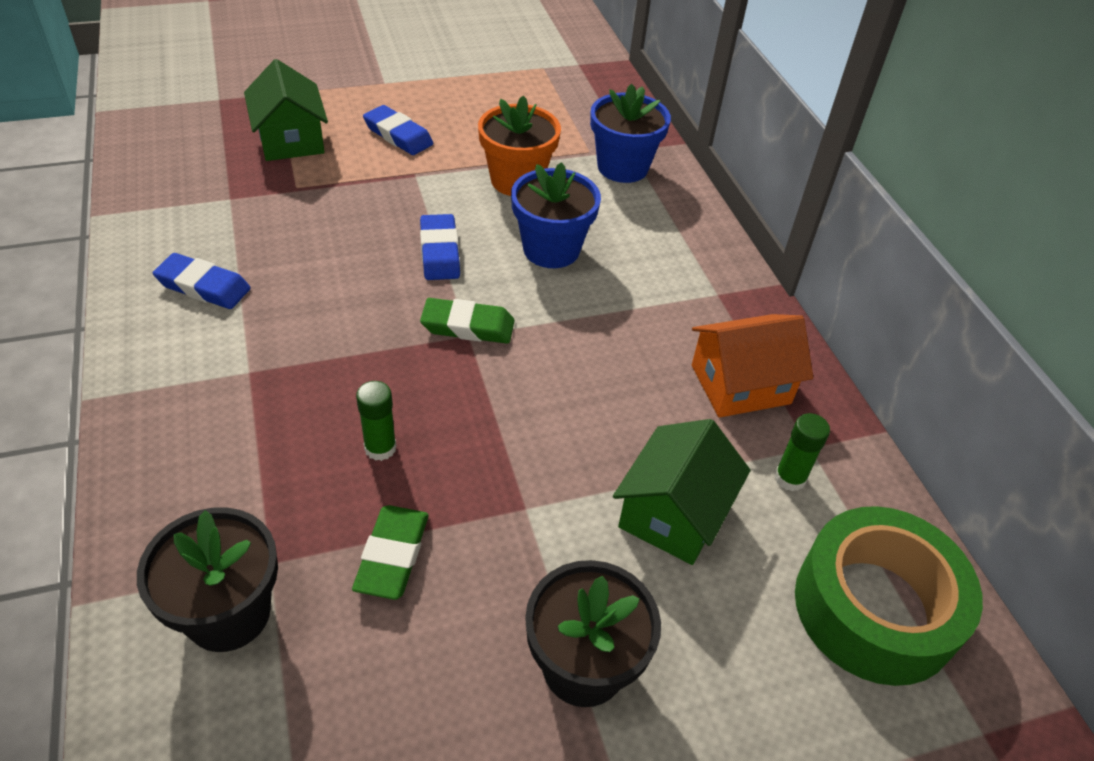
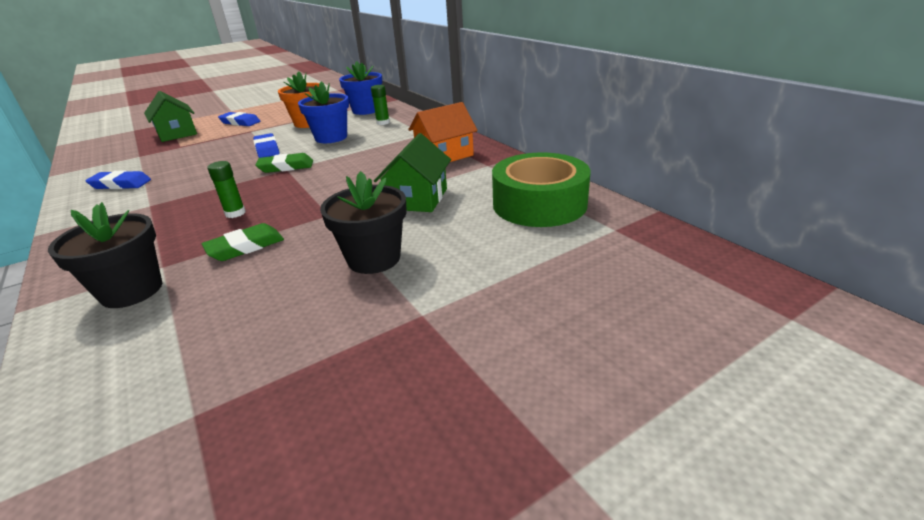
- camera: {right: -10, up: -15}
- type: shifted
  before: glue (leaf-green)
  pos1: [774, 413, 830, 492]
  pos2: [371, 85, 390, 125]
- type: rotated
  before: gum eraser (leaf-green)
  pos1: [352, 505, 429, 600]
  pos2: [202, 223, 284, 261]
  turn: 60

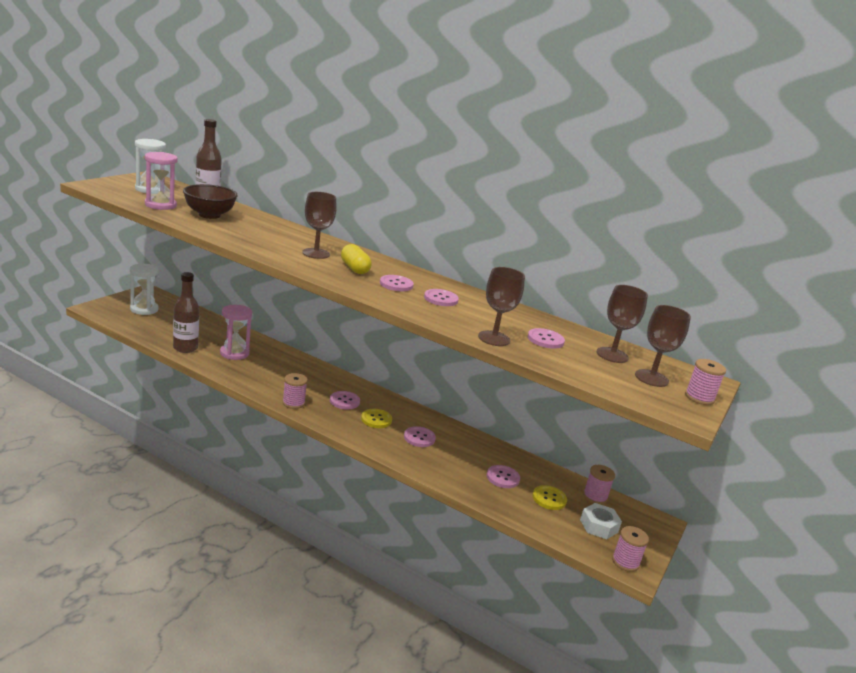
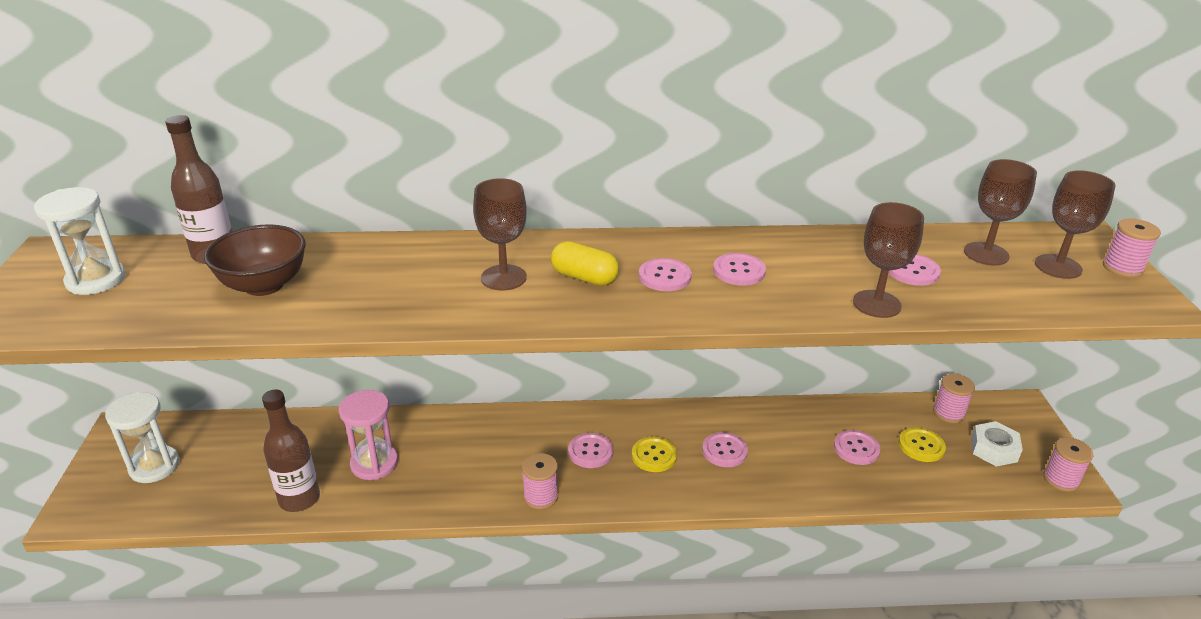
- camera: {right: -30, up: 10}
- type: gone
  before: hourglass (rosy)
  pos1: [145, 152, 178, 210]

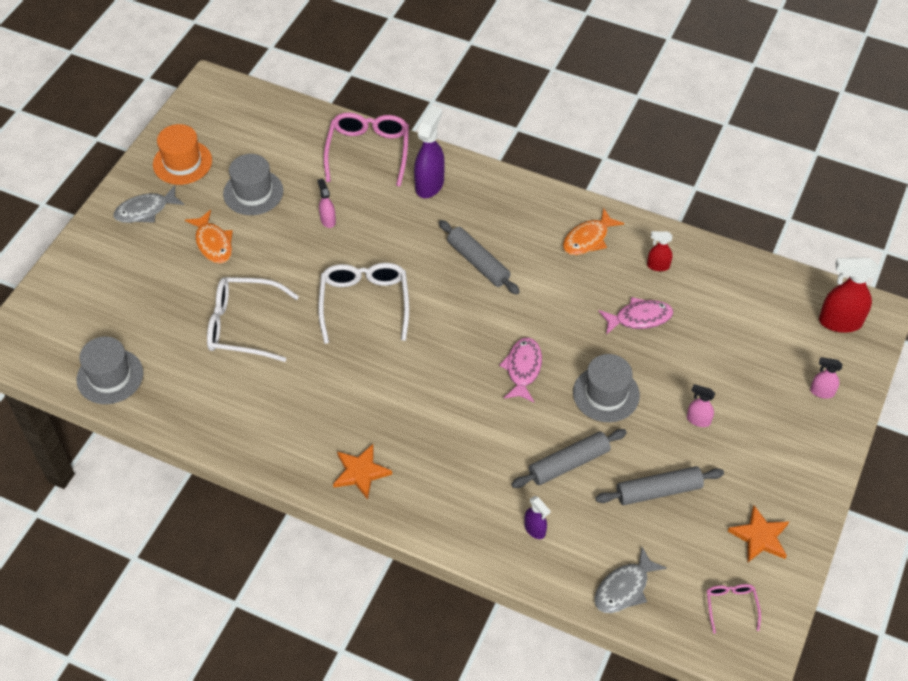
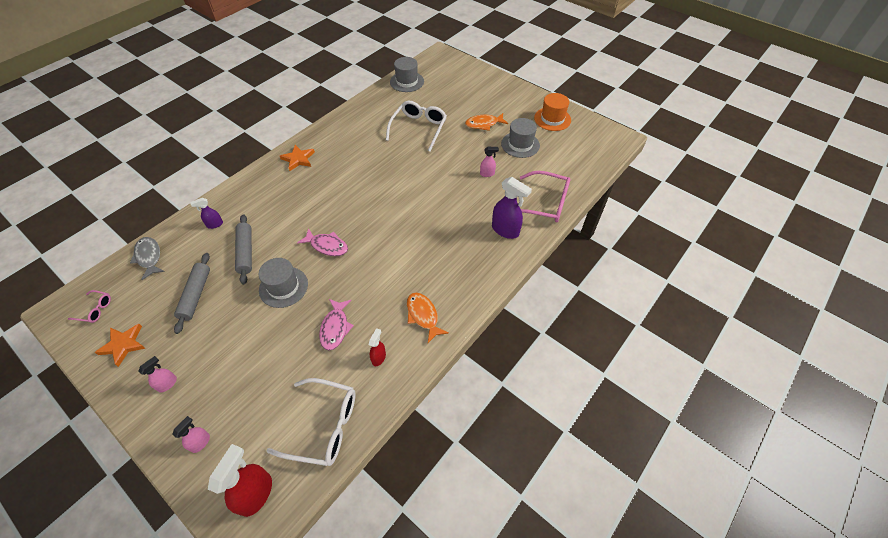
- camera: {right: 105, up: 0}
- type: gone
  before: fish (gray)
  pos1: [113, 185, 185, 223]
- type: gone
  before: pastry roller (gray)
  pos1: [439, 220, 520, 294]
- type: shifted
  before: glasses (white)
  pos1: [318, 263, 409, 344]
  pos2: [266, 378, 355, 466]
- type: shifted
  before: sprayer (rosy)
  pos1: [687, 384, 715, 427]
  pos2: [139, 356, 177, 393]

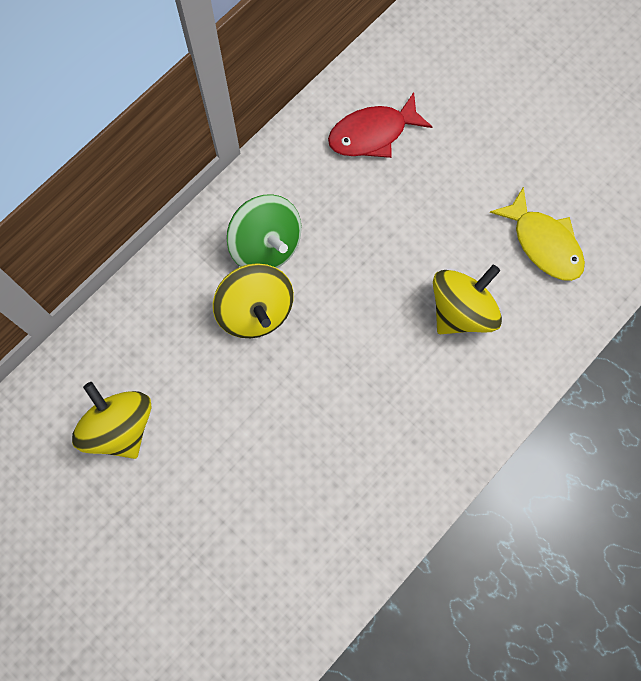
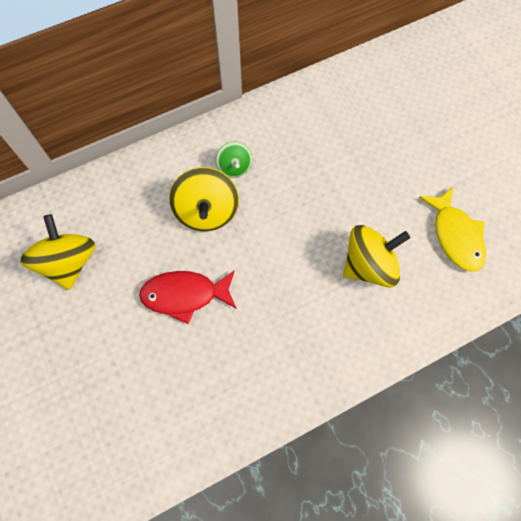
- camera: {right: 20, up: -5}
- type: shifted
  before: fish (crimson)
  pos1: [328, 92, 433, 158]
  pos2: [139, 270, 237, 324]
- type: scaled
  before: spinning top (leaf-green)
  pos1: [227, 194, 302, 268]
  pos2: [215, 141, 252, 178]
  scale: 0.57

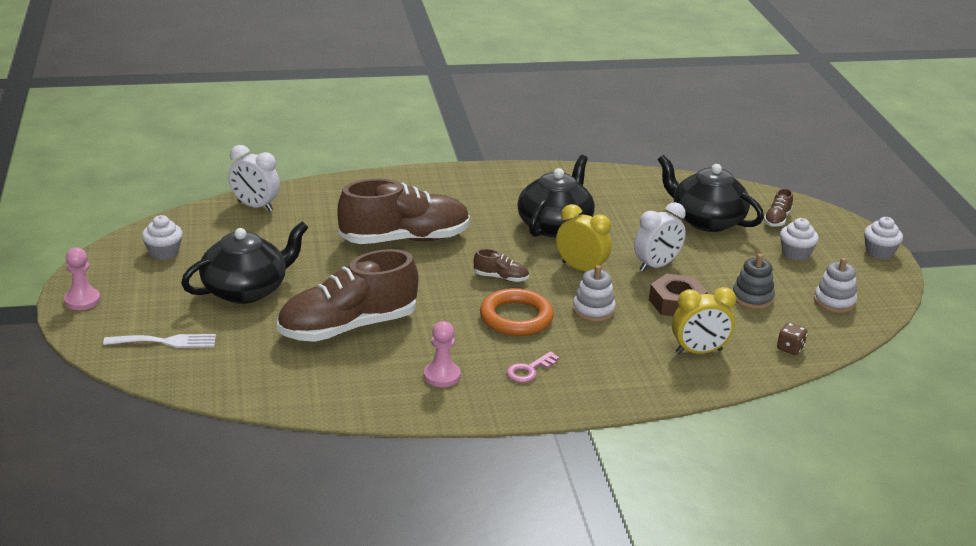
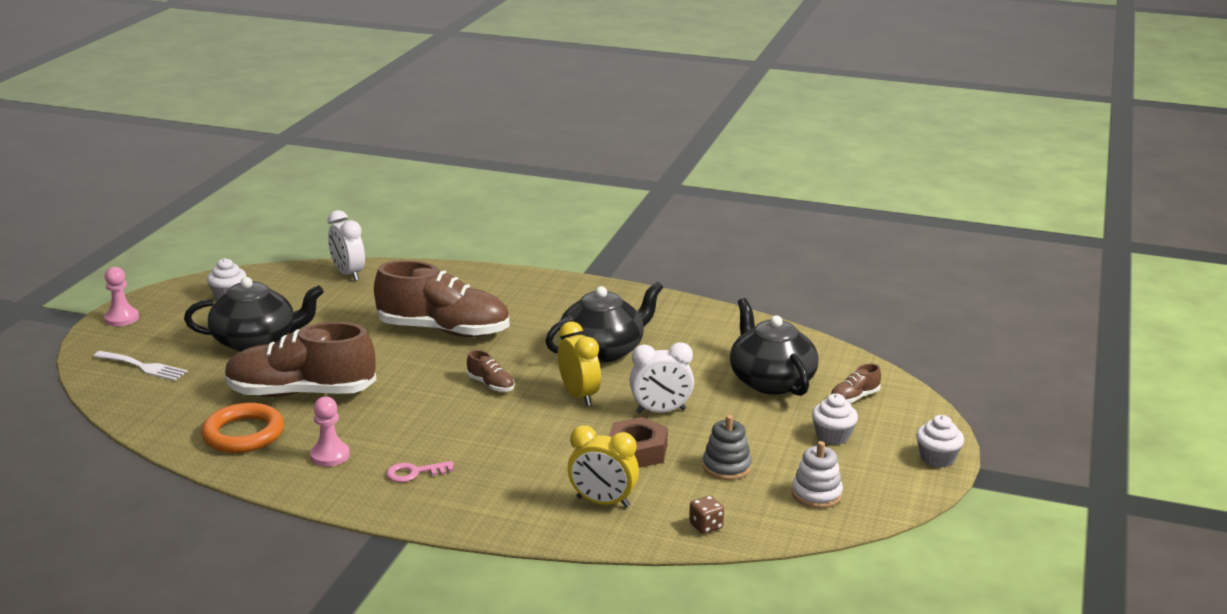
- camera: {right: 30, up: -5}
- type: gone
  before: stacking toy (white)
  pos1: [573, 265, 616, 322]
- type: shifted
  before: ring (orange)
  pos1: [480, 288, 554, 336]
  pos2: [201, 403, 284, 453]

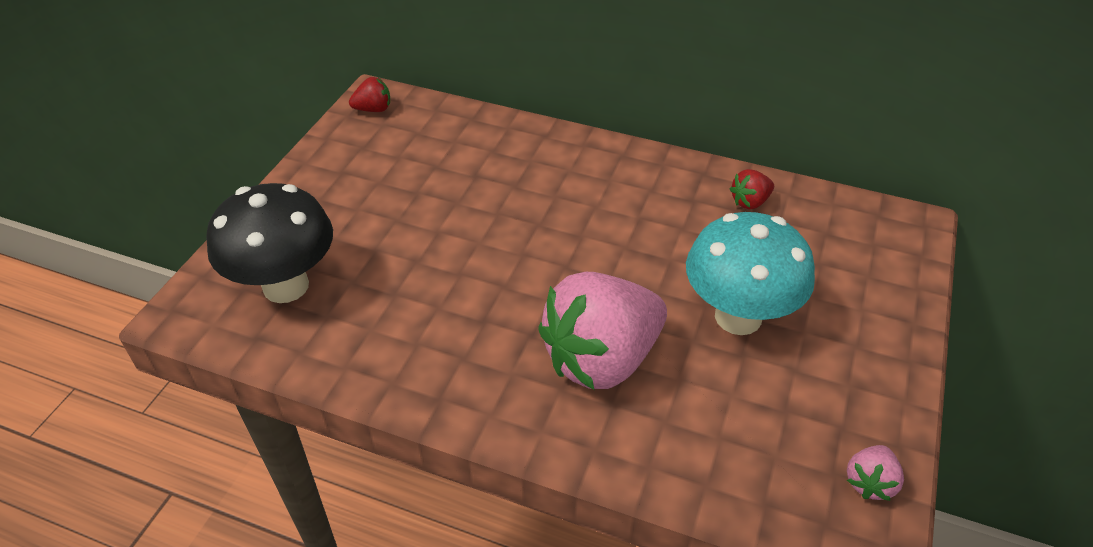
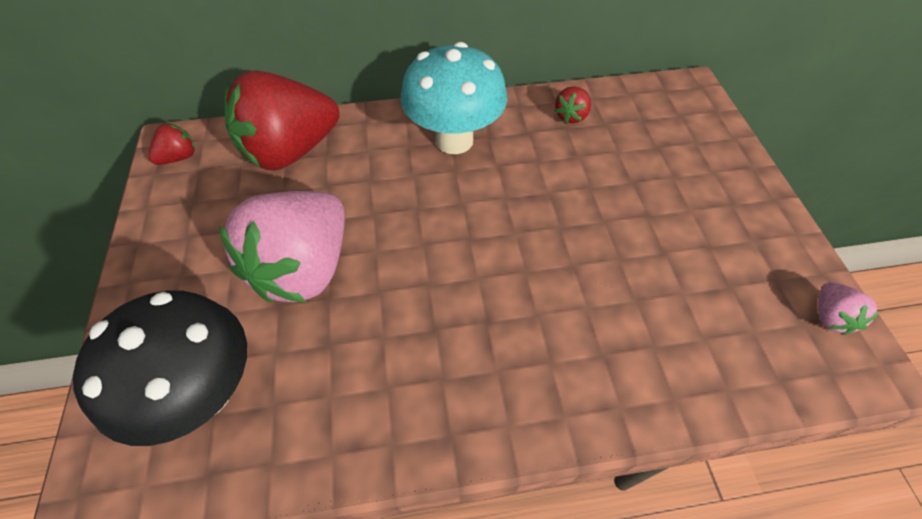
- camera: {right: -30, up: 10}
- type: shifted
  before: mushroom (teal)
  pos1: [686, 212, 815, 335]
  pos2: [400, 42, 507, 154]
- type: shifted
  before: berry (rosy)
  pos1: [538, 272, 667, 390]
  pos2: [219, 191, 345, 303]
- type: new
  after: berry (crimson)
  pos2: [224, 70, 340, 171]

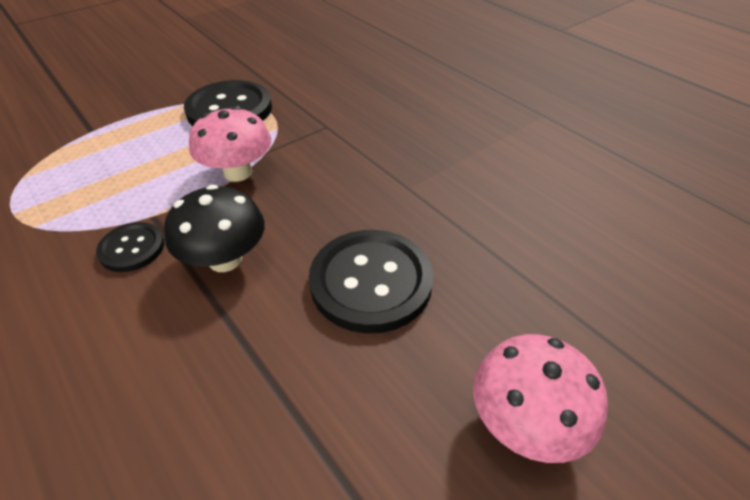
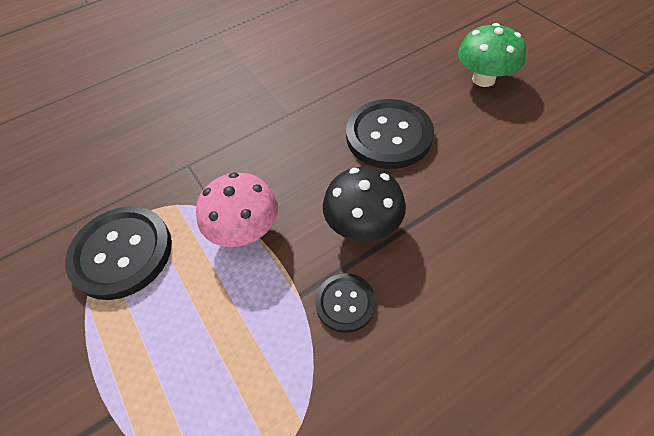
- camera: {right: -80, up: 10}
- type: repainted
  before: mushroom (rosy)
  after: mushroom (leaf-green)
  pos1: [473, 334, 608, 463]
  pos2: [458, 23, 526, 87]

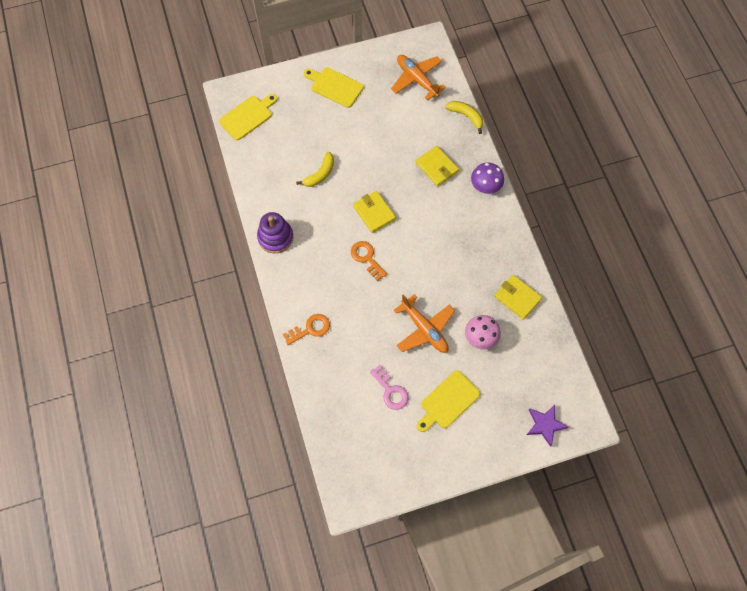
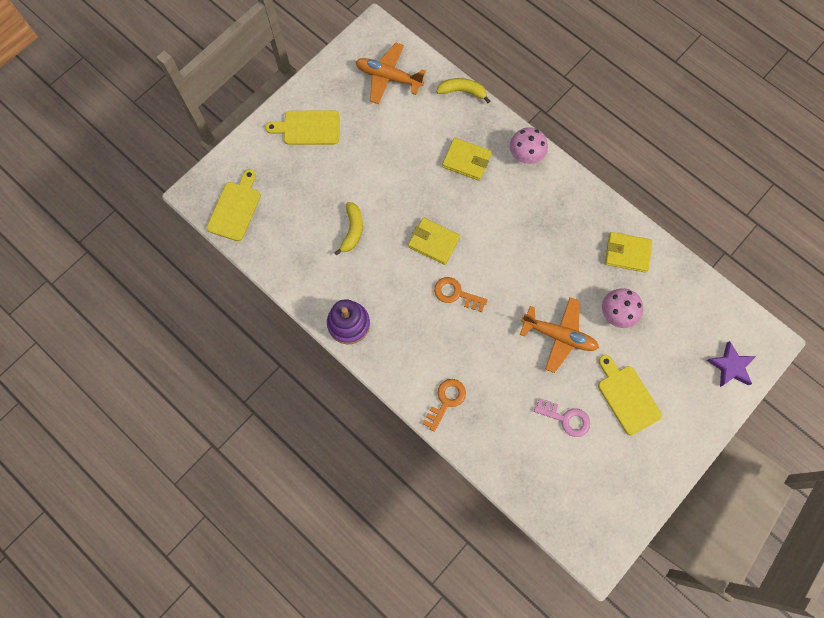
- camera: {right: -30, up: 5}
- type: repainted
  before: mushroom (purple)
  after: mushroom (rosy)
  pos1: [471, 163, 504, 194]
  pos2: [510, 127, 548, 164]
- type: rotated
  before: cutting board (yellow)
  pos1: [417, 370, 480, 432]
  pos2: [598, 355, 662, 435]
  turn: 135

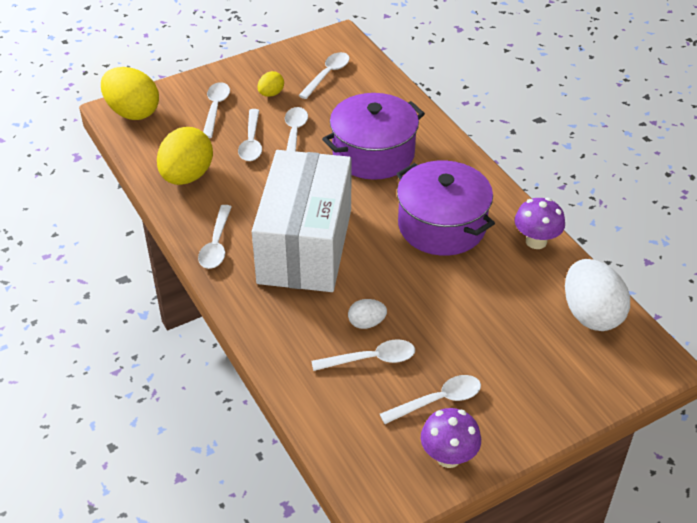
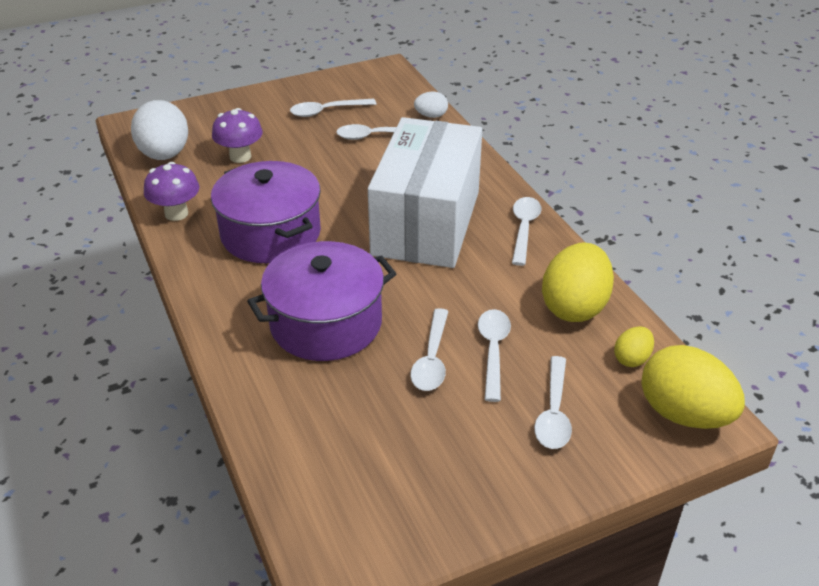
- camera: {right: -175, up: -5}
- type: gone
  before: tablespoon (white)
  pos1: [298, 52, 350, 99]
- type: shifted
  before: toy egg (yellow)
  pos1: [257, 71, 284, 97]
  pos2: [614, 326, 654, 367]
- type: shifted
  before: toy egg (white)
  pos1: [348, 299, 387, 329]
  pos2: [414, 91, 448, 118]
- type: shifted
  before: mushroom (purple)
  pos1: [421, 408, 481, 468]
  pos2: [212, 108, 263, 163]

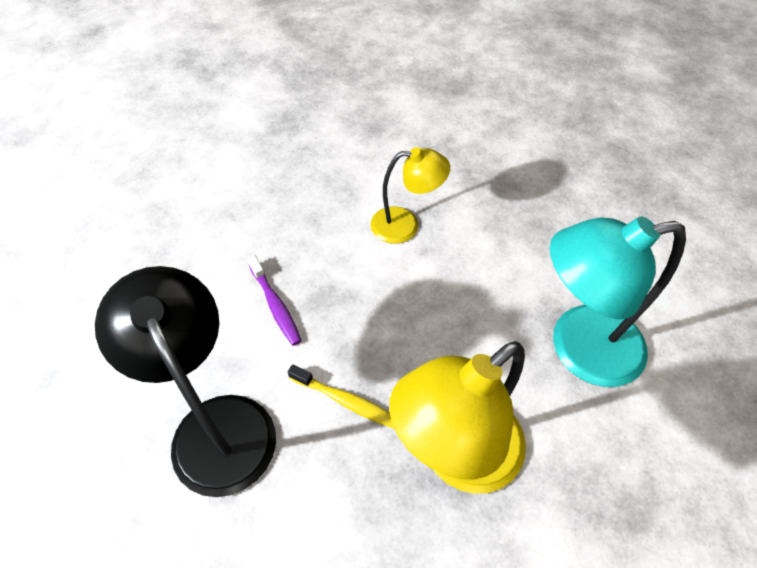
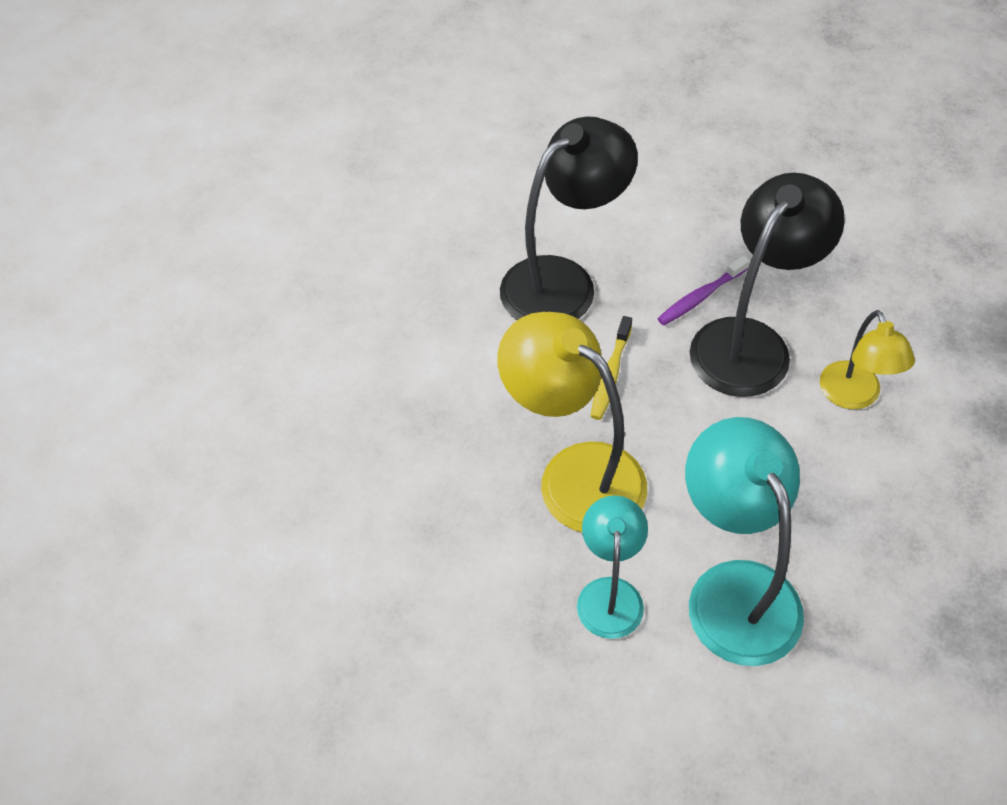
- camera: {right: 85, up: 0}
- type: new
  after: desk lamp (black)
  pos2: [690, 173, 845, 397]
- type: new
  after: desk lamp (teal)
  pos2: [577, 495, 648, 639]

